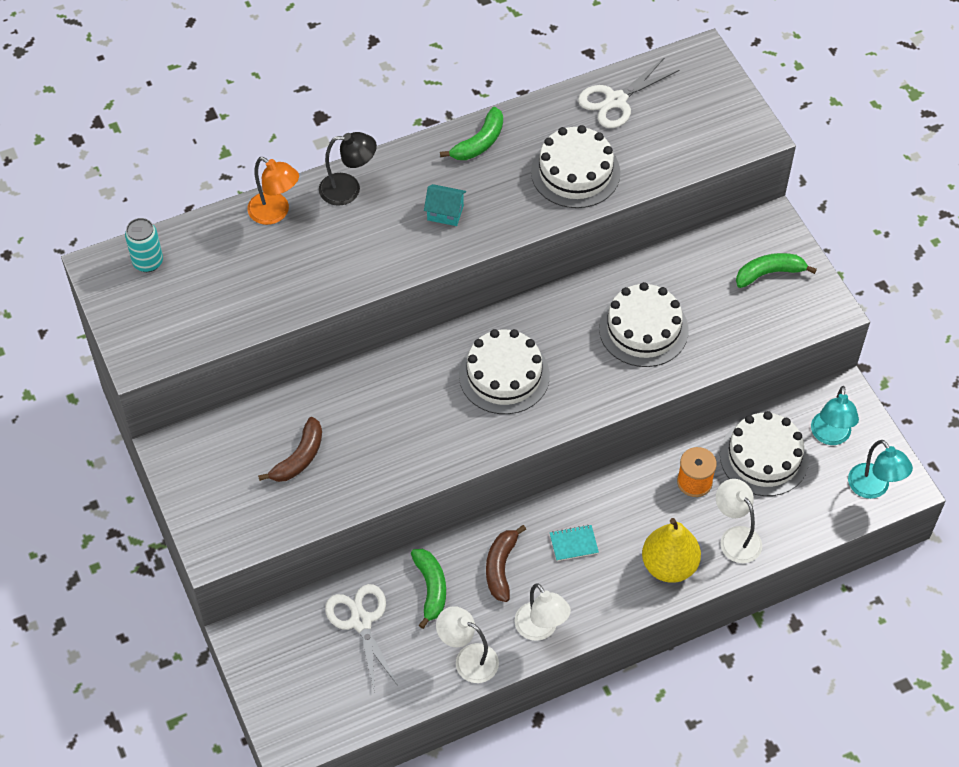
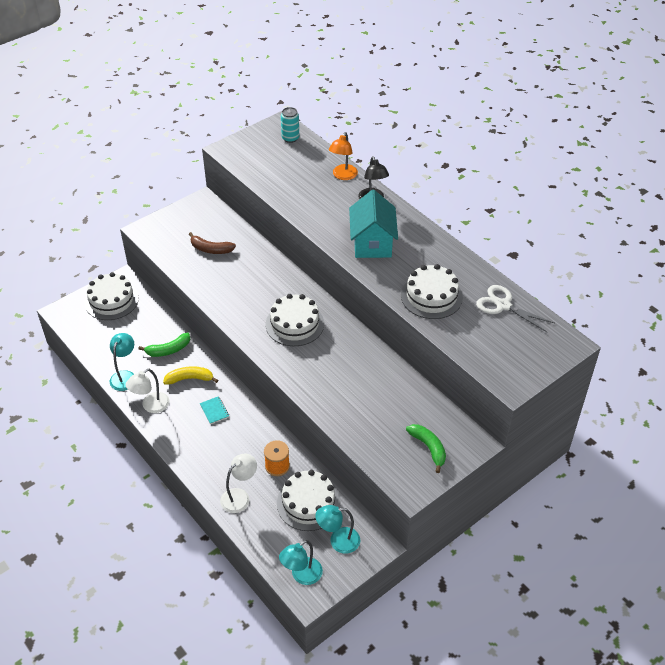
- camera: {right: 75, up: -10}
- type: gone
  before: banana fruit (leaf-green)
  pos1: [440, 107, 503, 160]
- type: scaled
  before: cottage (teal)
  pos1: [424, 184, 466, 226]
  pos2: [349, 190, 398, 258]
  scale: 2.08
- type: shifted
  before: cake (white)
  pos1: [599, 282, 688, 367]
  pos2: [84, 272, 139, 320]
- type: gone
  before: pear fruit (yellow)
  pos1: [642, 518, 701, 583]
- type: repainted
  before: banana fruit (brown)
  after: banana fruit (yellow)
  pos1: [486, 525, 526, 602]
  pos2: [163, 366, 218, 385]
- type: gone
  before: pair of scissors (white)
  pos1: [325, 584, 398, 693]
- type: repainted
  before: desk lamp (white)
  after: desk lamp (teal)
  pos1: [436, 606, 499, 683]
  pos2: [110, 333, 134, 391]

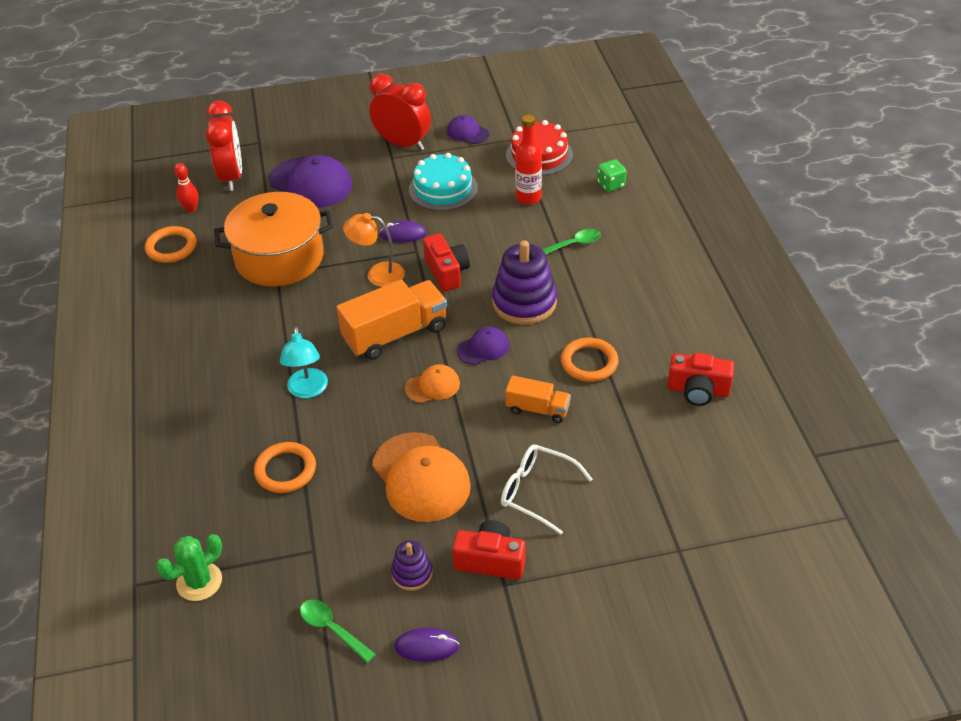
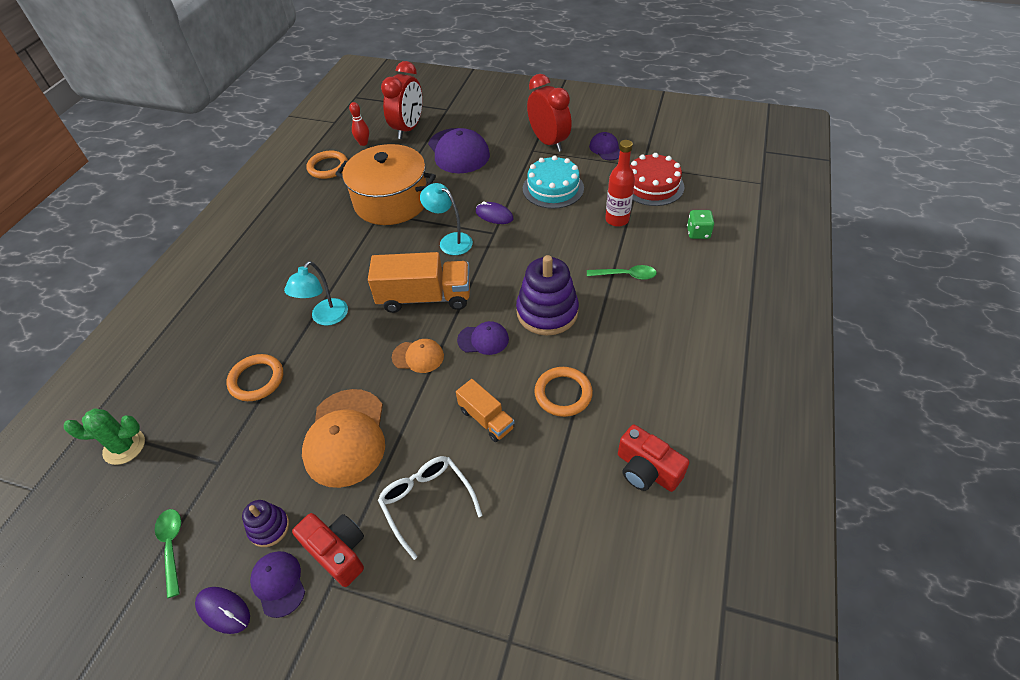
- camera: {right: 30, up: 5}
- type: repainted
  before: desk lamp (orange)
  after: desk lamp (teal)
  pos1: [343, 213, 405, 287]
  pos2: [420, 183, 473, 255]
- type: gone
  before: photo camera (crimson)
  pos1: [423, 233, 470, 291]
- type: new
  after: baseball cap (purple)
  pos2: [250, 551, 305, 618]

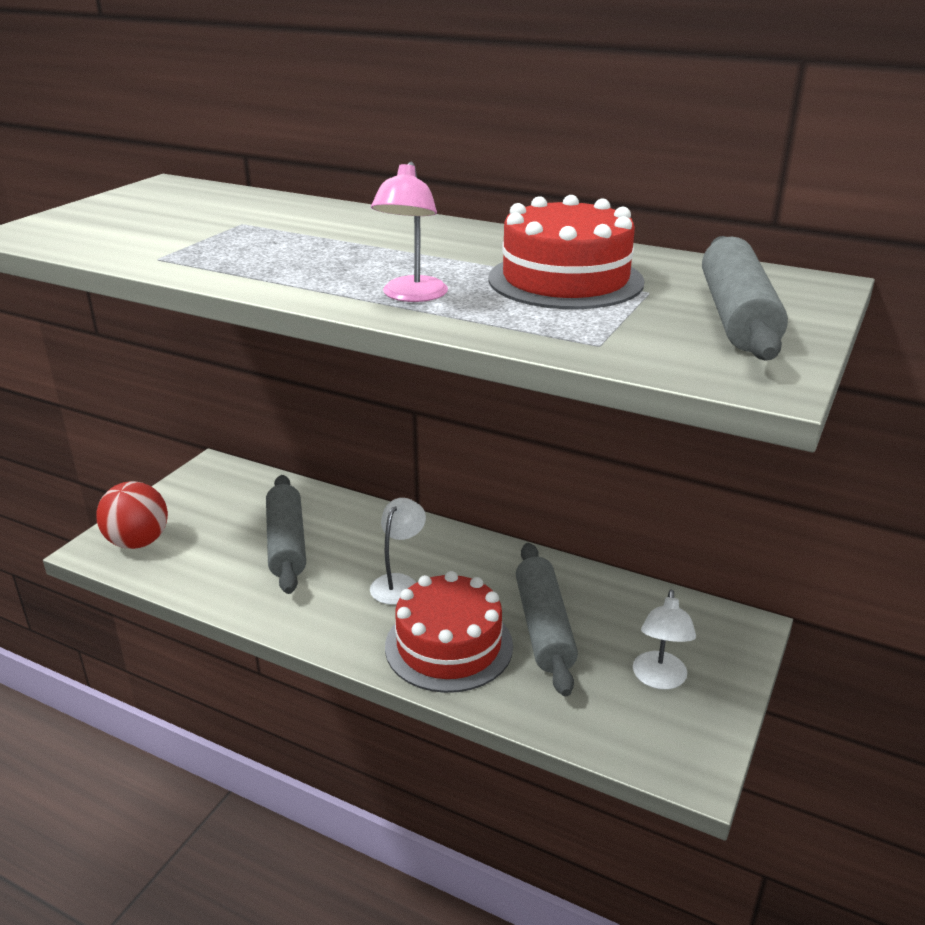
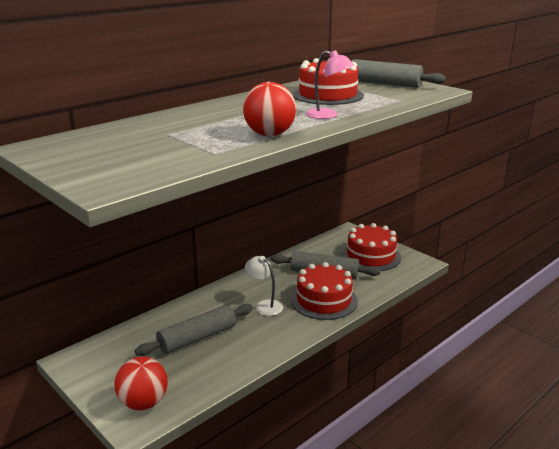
- camera: {right: -70, up: -5}
- type: rotated
  before: pastry roller (gray)
  pos1: [266, 475, 306, 594]
  pos2: [135, 304, 253, 356]
  turn: -45
- type: swapped
  before: desk lamp (white)
  after: cake (crimson)
  pos1: [633, 590, 696, 690]
  pos2: [342, 223, 401, 271]
- type: new
  after: ball (crimson)
  pos2: [243, 82, 296, 136]

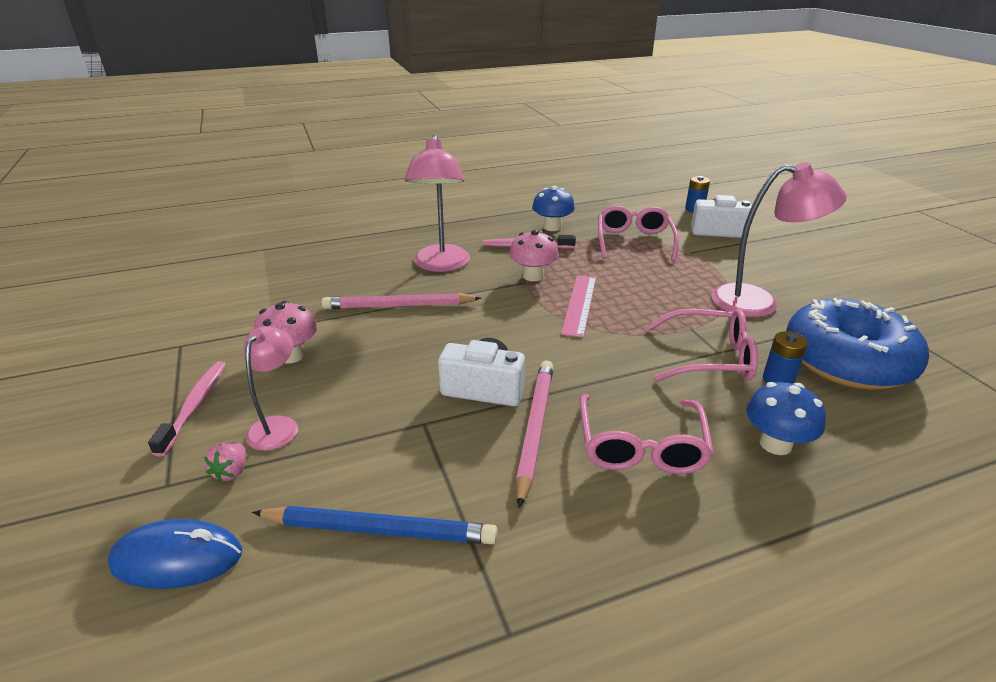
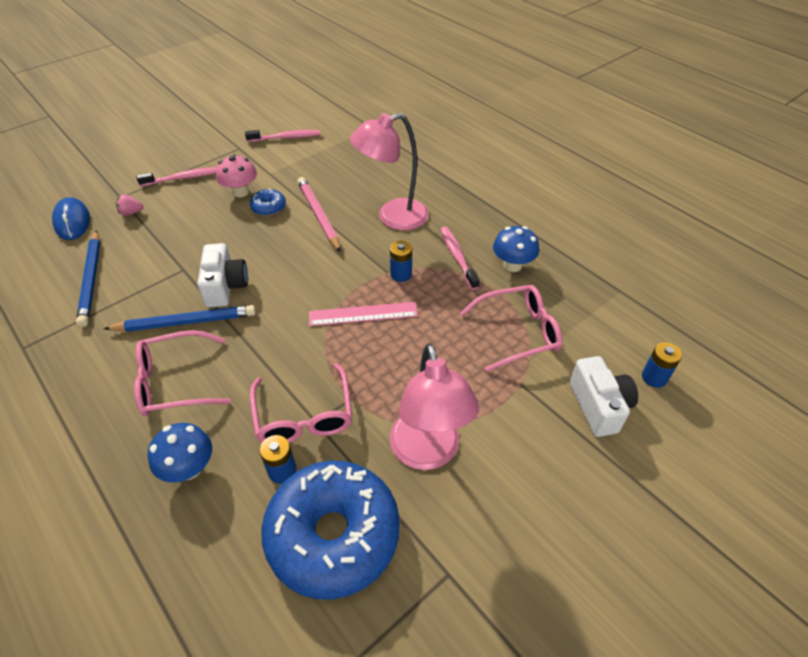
- camera: {right: 70, up: 15}
- type: swapped
  before: mushroom (rosy)
  after: power cell (royal blue)
  pos1: [509, 230, 559, 281]
  pos2: [390, 241, 412, 282]
- type: gone
  before: desk lamp (rosy)
  pos1: [244, 326, 298, 451]
- type: repainted
  before: lead pencil (rosy)
  after: lead pencil (royal blue)
  pos1: [516, 360, 553, 508]
  pos2: [103, 305, 256, 332]
- type: new
  after: tooth brush (rosy)
  pos2: [245, 130, 320, 142]
- type: new
  after: donut (royal blue)
  pos2: [250, 189, 286, 216]

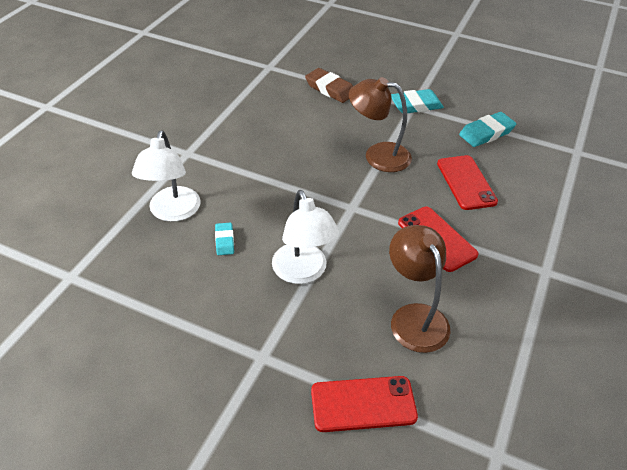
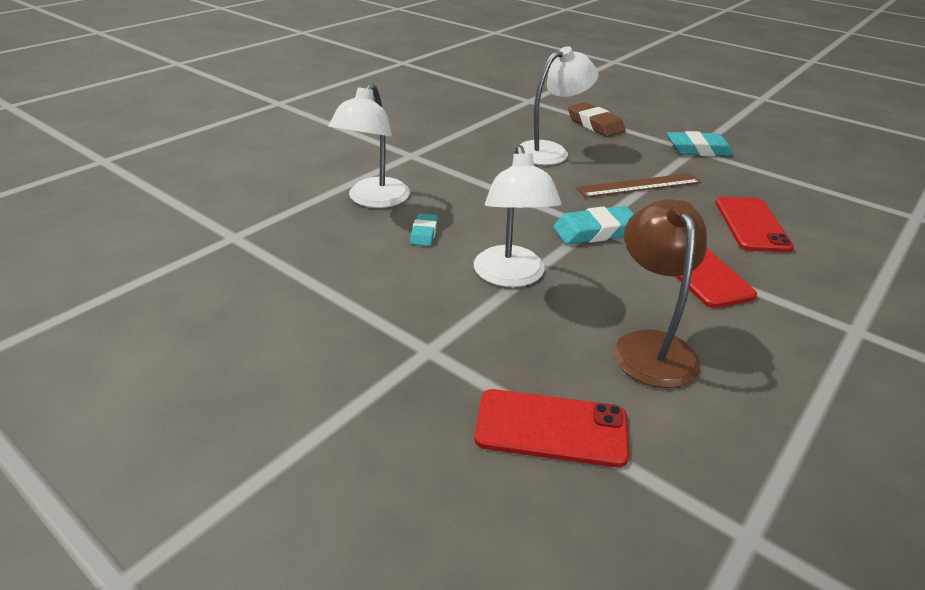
- camera: {right: 15, up: -10}
- type: swapped
  before: desk lamp (brown)
  after: straightedge (brown)
  pos1: [349, 77, 412, 172]
  pos2: [576, 173, 701, 198]
- type: shifted
  before: gum eraser (teal)
  pos1: [459, 112, 516, 147]
  pos2: [553, 206, 634, 244]
- type: new
  after: desk lamp (white)
  pos2: [520, 46, 598, 165]

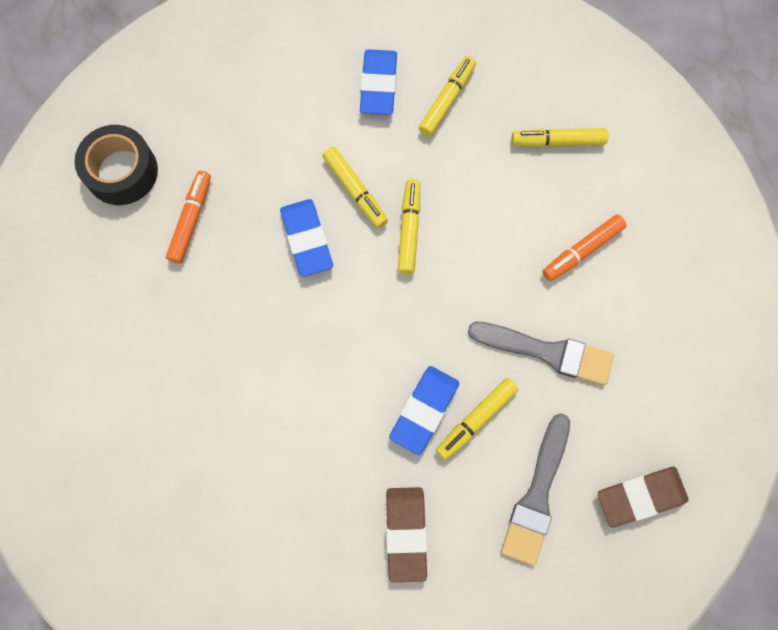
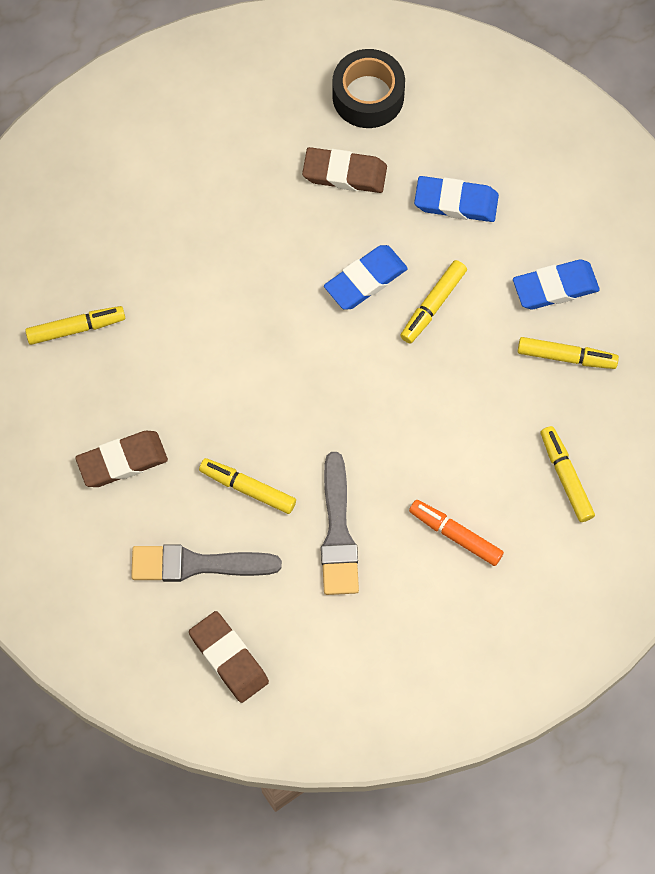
- camera: {right: 70, up: -5}
- type: swapped
  before: marker pen (orange)
  after: gum eraser (brown)
  pos1: [166, 171, 211, 264]
  pos2: [302, 147, 387, 193]
- type: shifted
  before: marker pen (yellow)
  pos1: [398, 179, 420, 274]
  pos2: [25, 306, 125, 345]
- type: shifted
  before: gum eraser (royal blue)
  pos1: [389, 366, 459, 455]
  pos2: [414, 176, 499, 222]

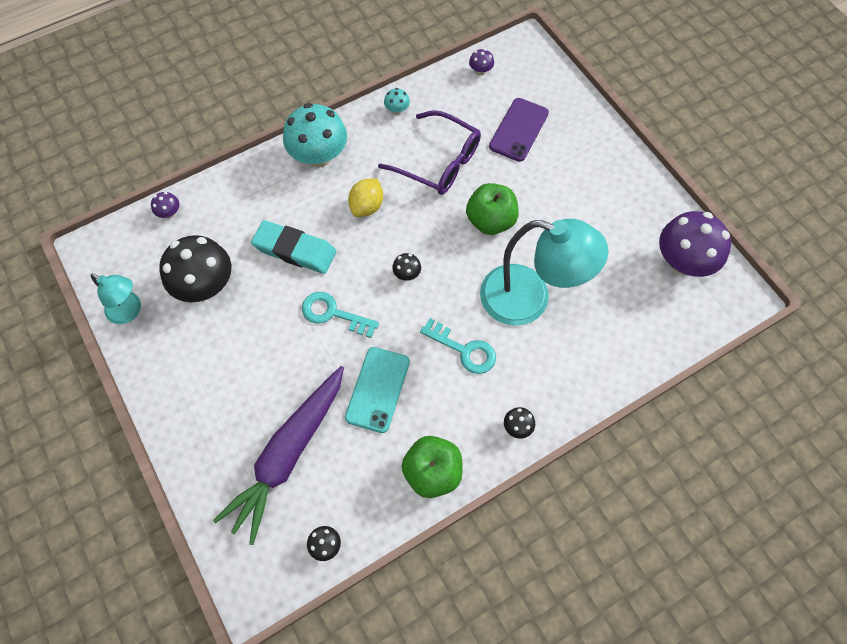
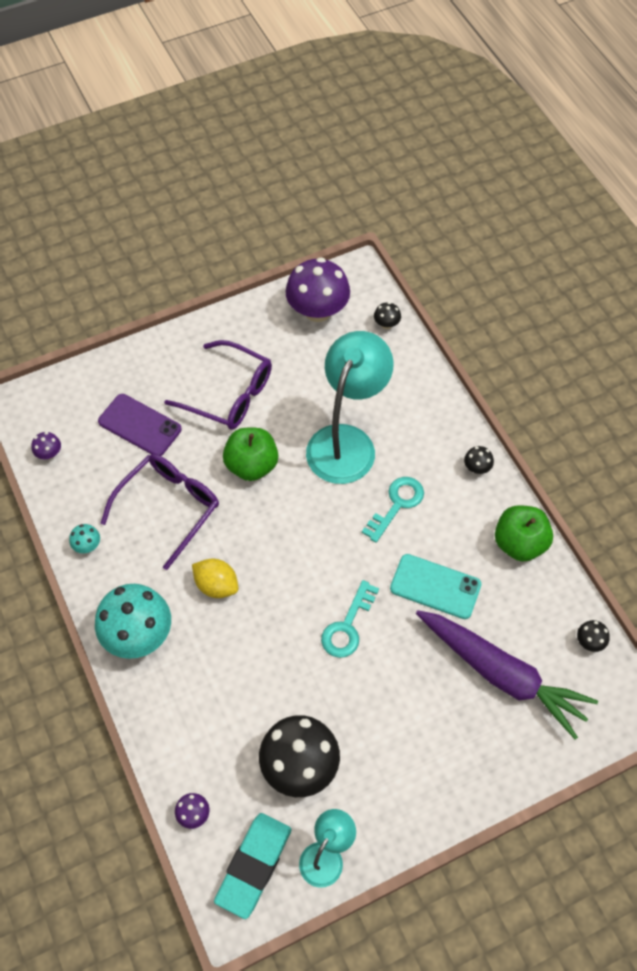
- camera: {right: -85, up: -5}
- type: shifted
  before: gum eraser (teal)
  pos1: [251, 220, 336, 274]
  pos2: [214, 813, 291, 919]
- type: shifted
  before: mushroom (black)
  pos1: [392, 253, 421, 281]
  pos2: [374, 302, 401, 329]
- type: new
  after: glasses (purple)
  pos2: [164, 340, 272, 430]

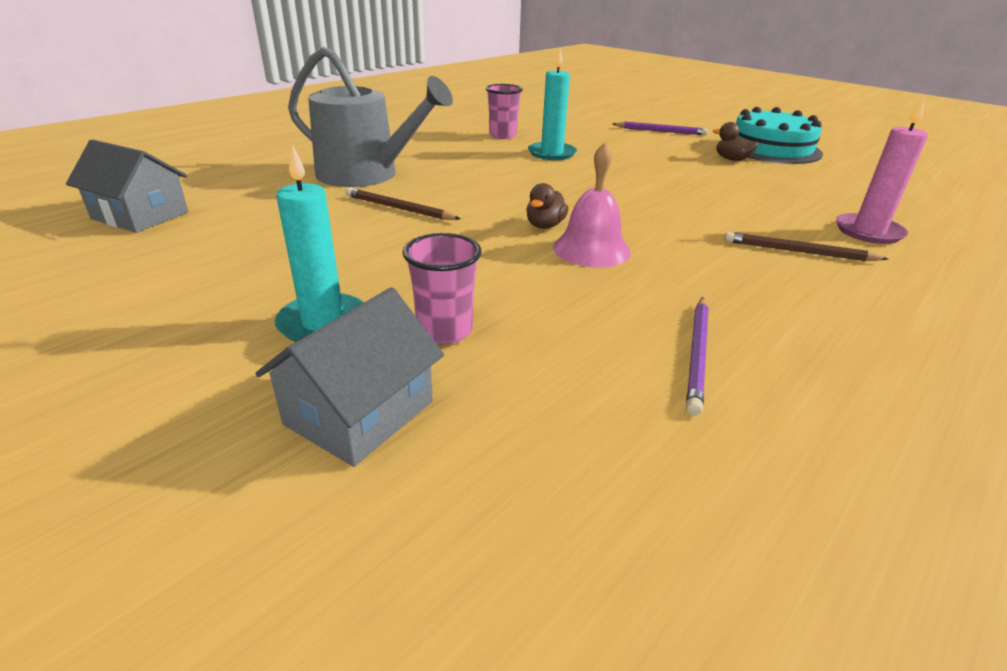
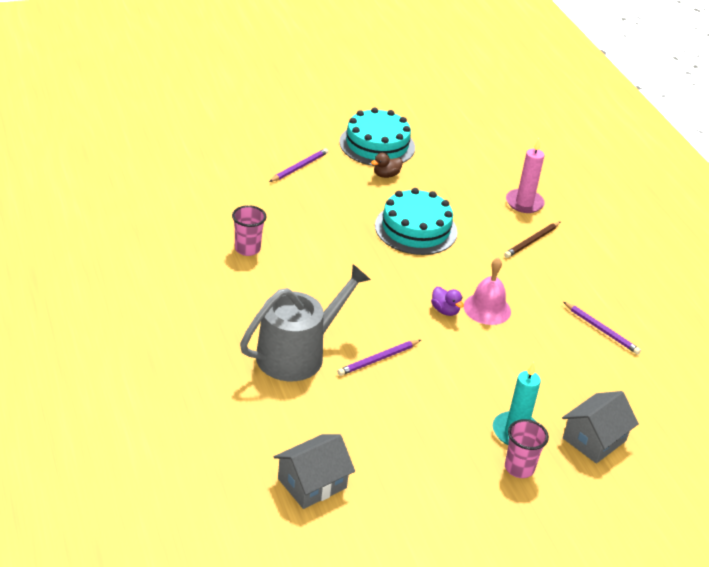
- camera: {right: -65, up: 5}
- type: gone
  before: candle (teal)
  pos1: [528, 48, 577, 160]
- type: repainted
  before: rubber duck (brown)
  after: rubber duck (purple)
  pos1: [526, 183, 568, 229]
  pos2: [431, 287, 464, 316]
- type: repainted
  before: lead pencil (brown)
  after: lead pencil (purple)
  pos1: [346, 188, 461, 220]
  pos2: [337, 340, 421, 376]
- type: shifted
  before: beaker (rosy)
  pos1: [402, 233, 482, 344]
  pos2: [505, 419, 549, 478]
- type: rotated
  before: cottage (gray)
  pos1: [255, 287, 444, 467]
  pos2: [562, 391, 639, 464]
  turn: 75
- type: new
  after: cake (teal)
  pos2: [375, 188, 457, 255]

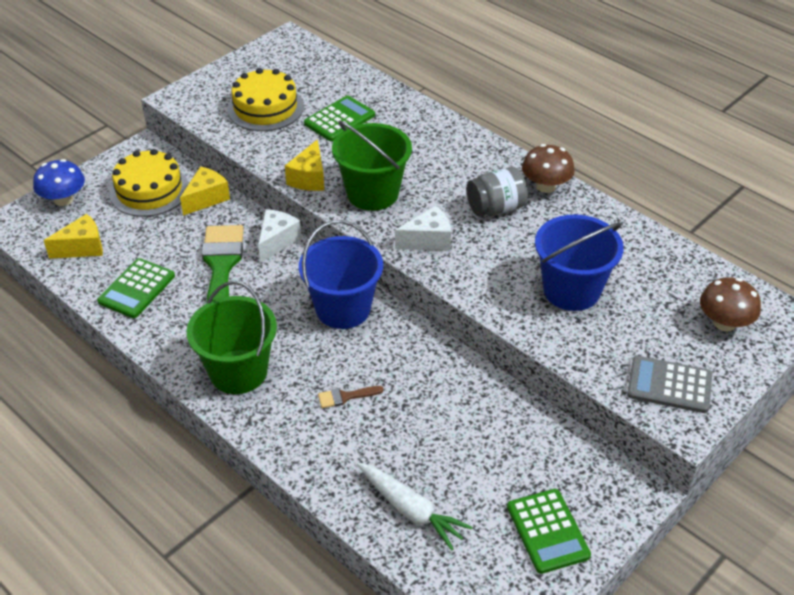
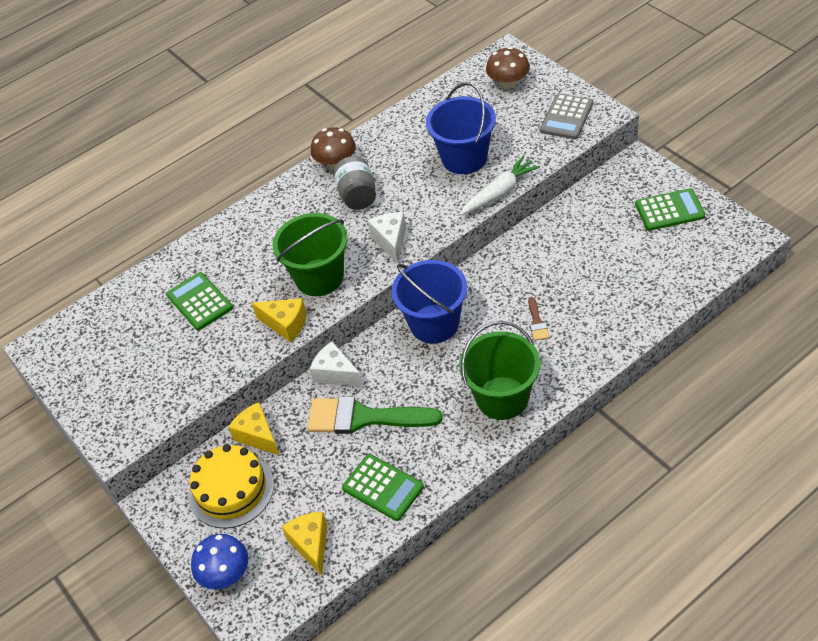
- camera: {right: -75, up: 5}
- type: gone
  before: cake (yellow)
  pos1: [227, 68, 304, 131]
- type: shifted
  before: root vegetable (white)
  pos1: [357, 462, 473, 550]
  pos2: [460, 156, 540, 215]

